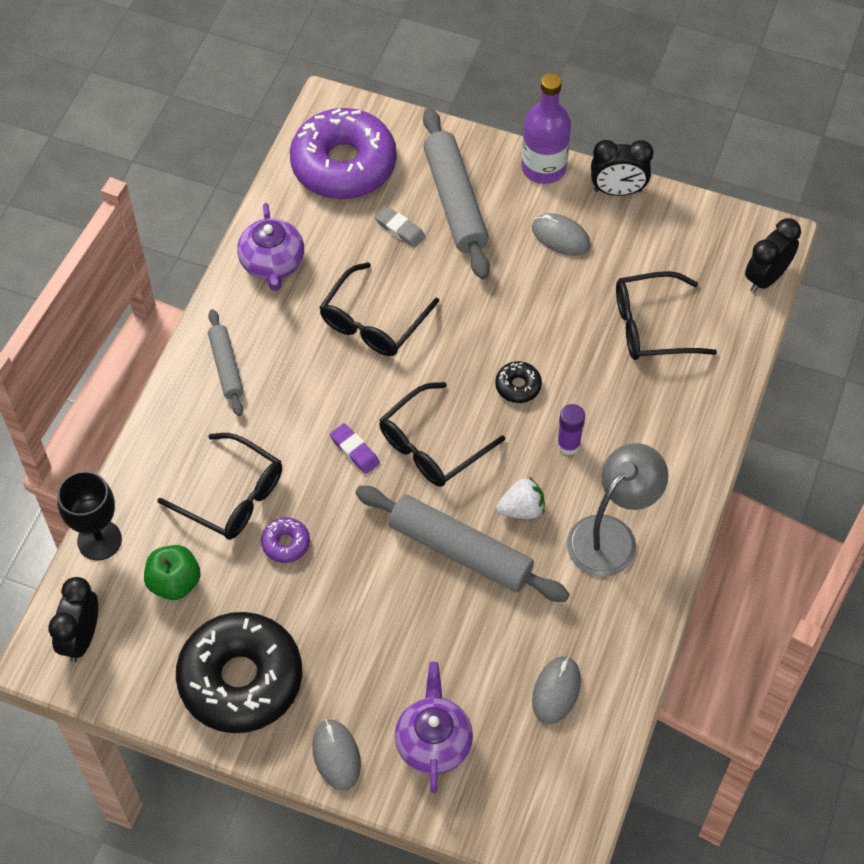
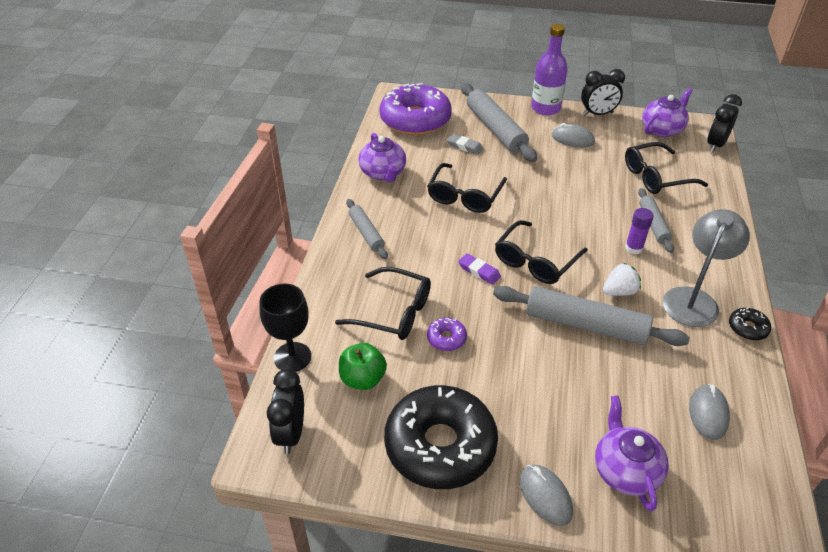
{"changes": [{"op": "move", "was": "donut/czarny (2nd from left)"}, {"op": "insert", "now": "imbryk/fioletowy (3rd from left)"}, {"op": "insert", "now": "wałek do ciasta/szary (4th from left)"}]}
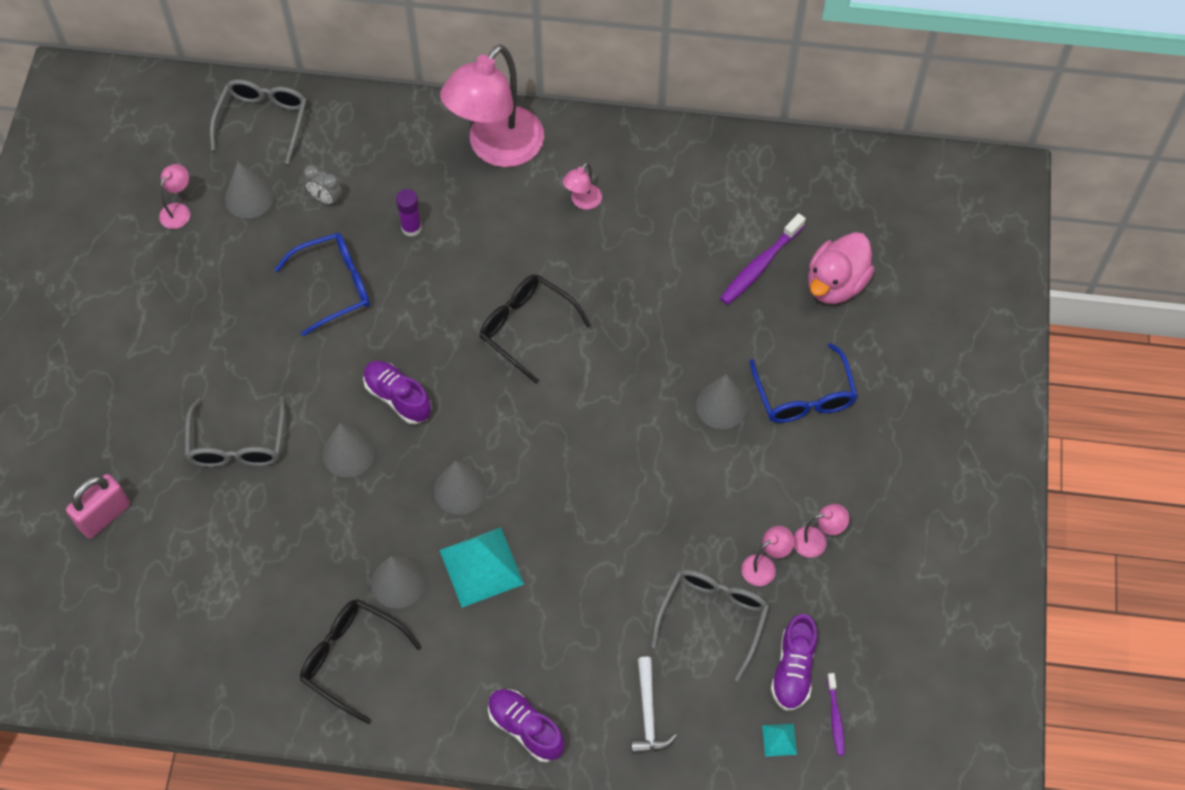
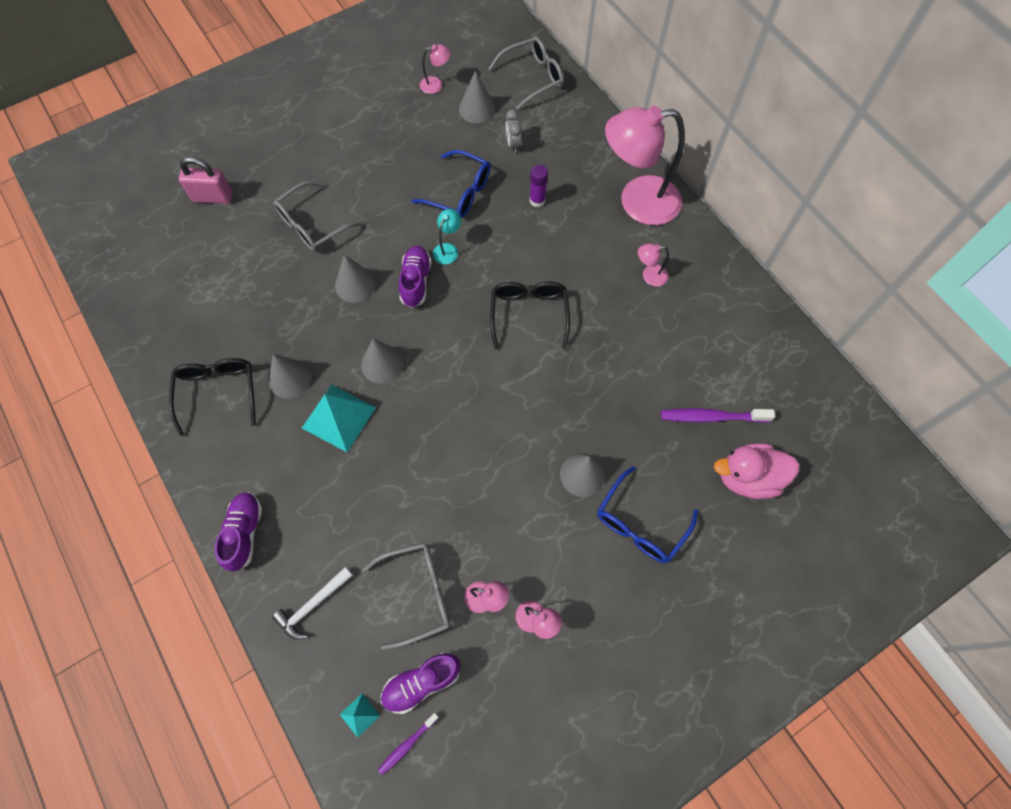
{"changes": [{"op": "insert", "now": "lampka/turkusowy"}]}
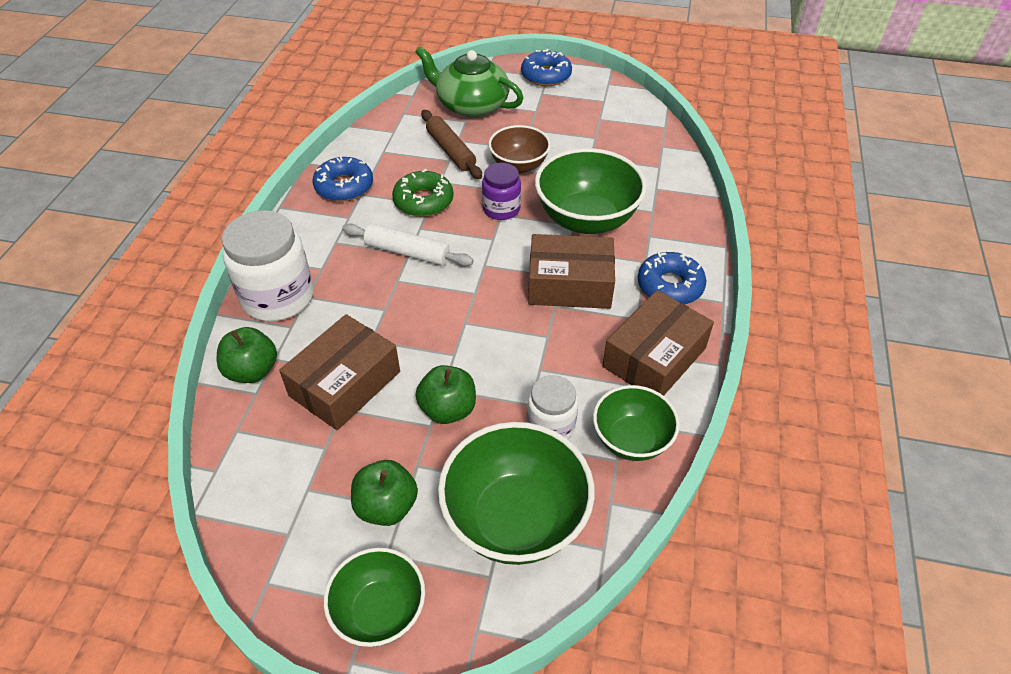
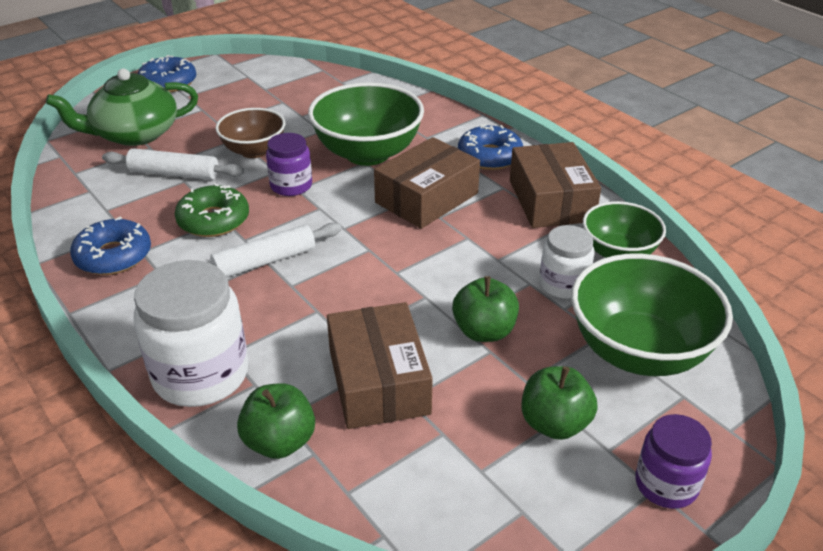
{"changes": [{"op": "recolor", "was": "wałek do ciasta/brązowy", "now": "wałek do ciasta/biały (1st from left)"}, {"op": "replace", "was": "miska/zielony (1st from left)", "now": "słoik/fioletowy (2nd from left)"}]}
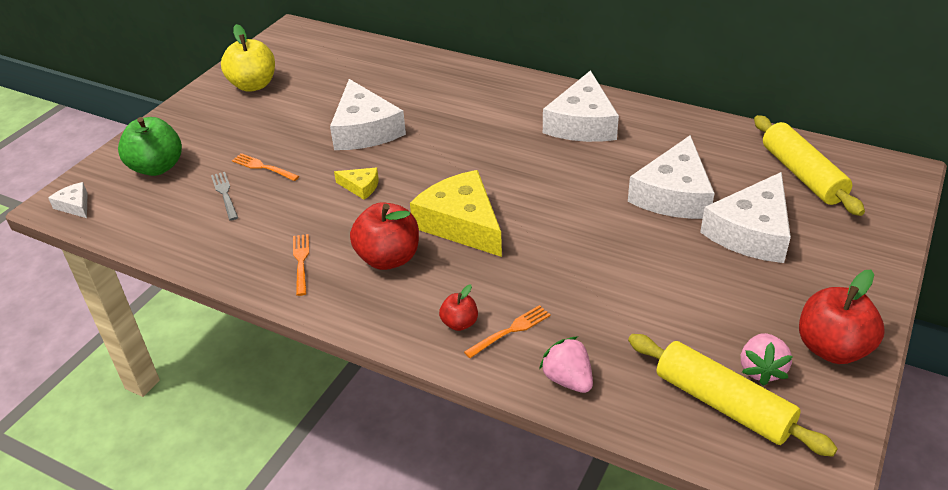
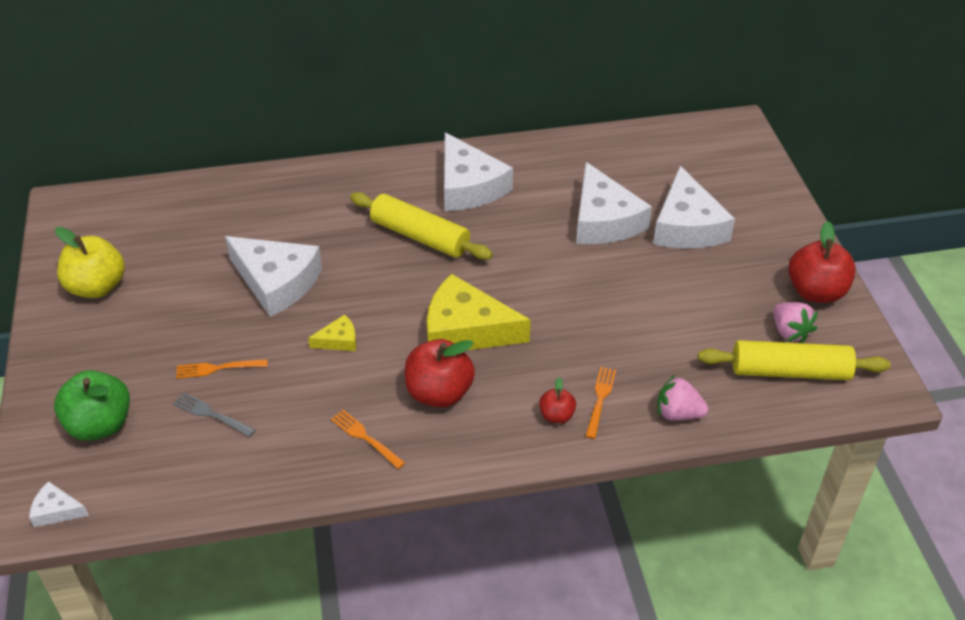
{"changes": [{"op": "move", "was": "wałek do ciasta/żółty (2nd from left in the first image)", "now": "wałek do ciasta/żółty (1st from left)"}]}
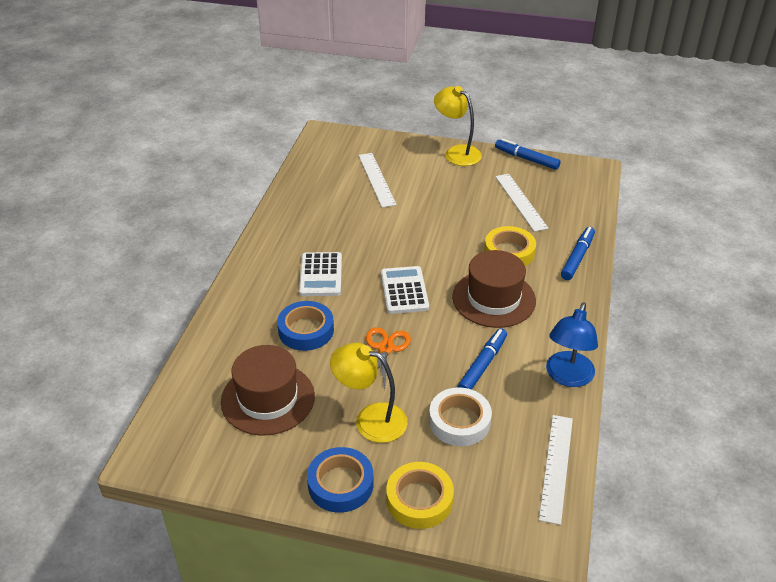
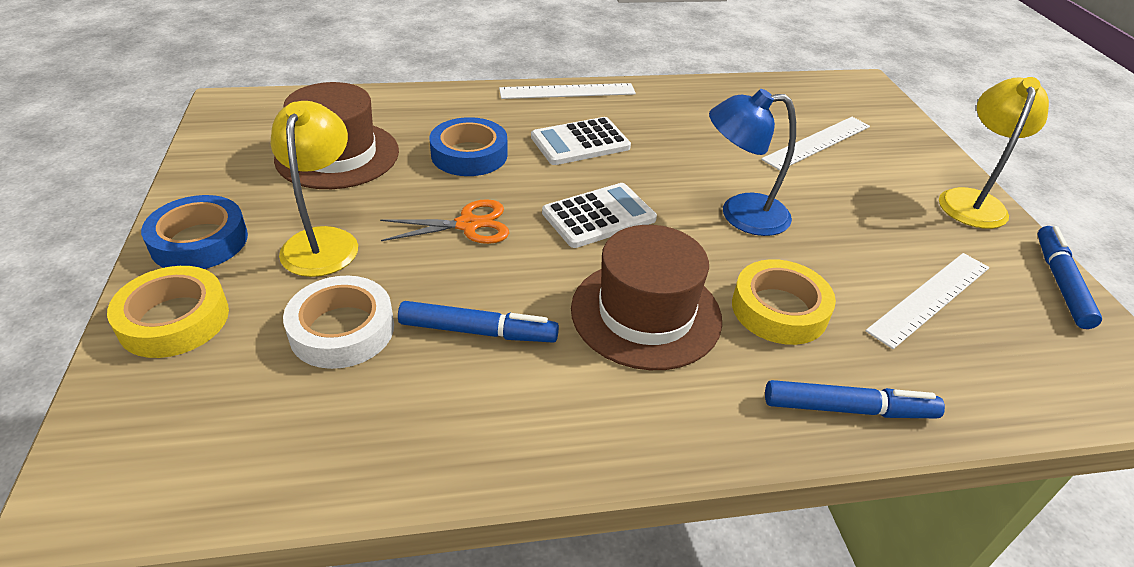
{"changes": [{"op": "move", "was": "lampka/niebieski"}, {"op": "move", "was": "linijka/biały (3rd from left in the first image)", "now": "linijka/biały (1st from left)"}]}
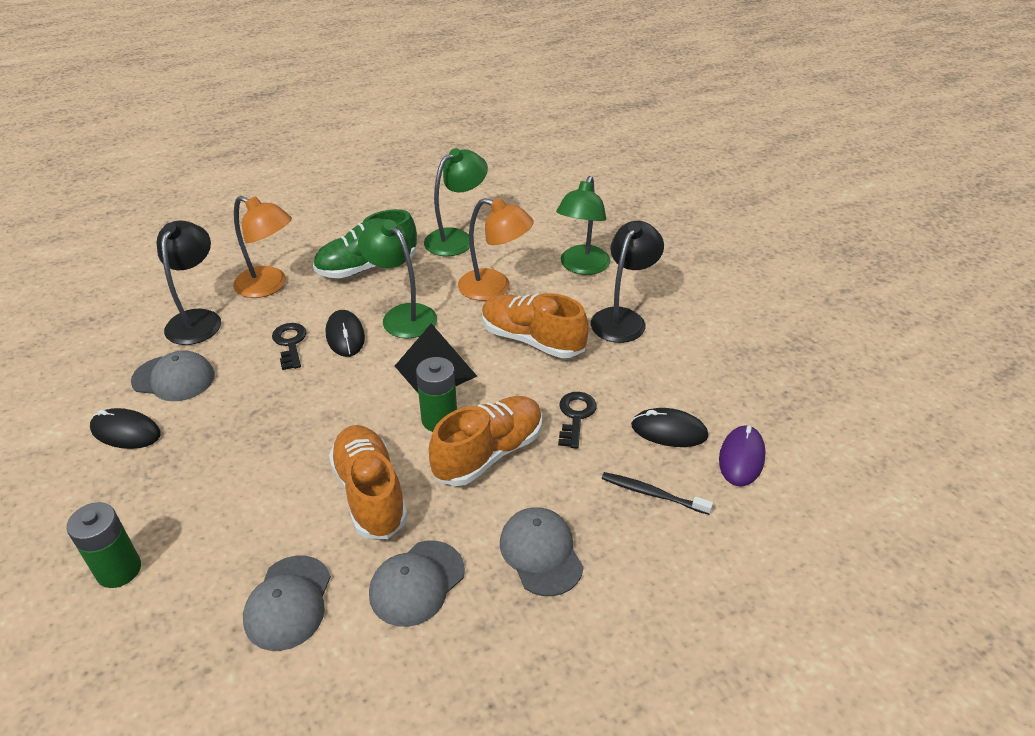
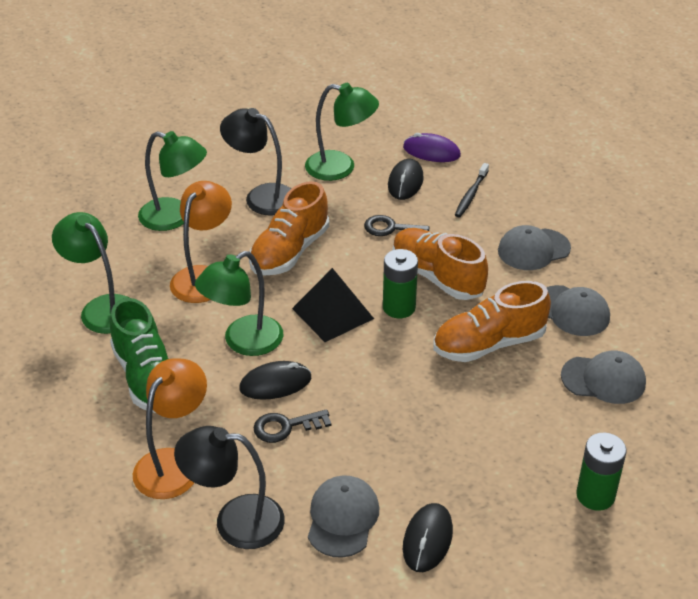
{"changes": [{"op": "insert", "now": "lampka/zielony (4th from left)"}]}
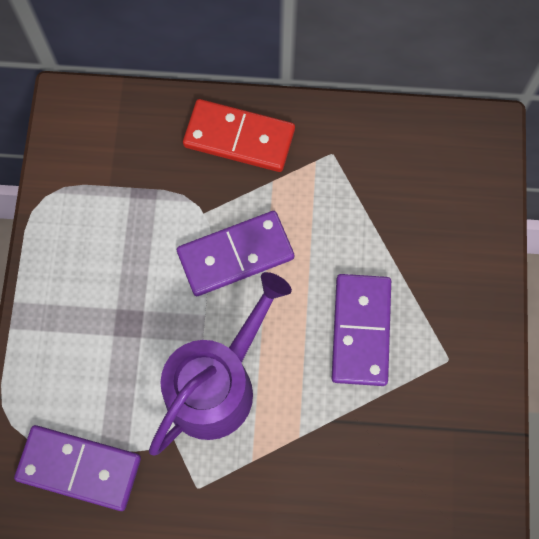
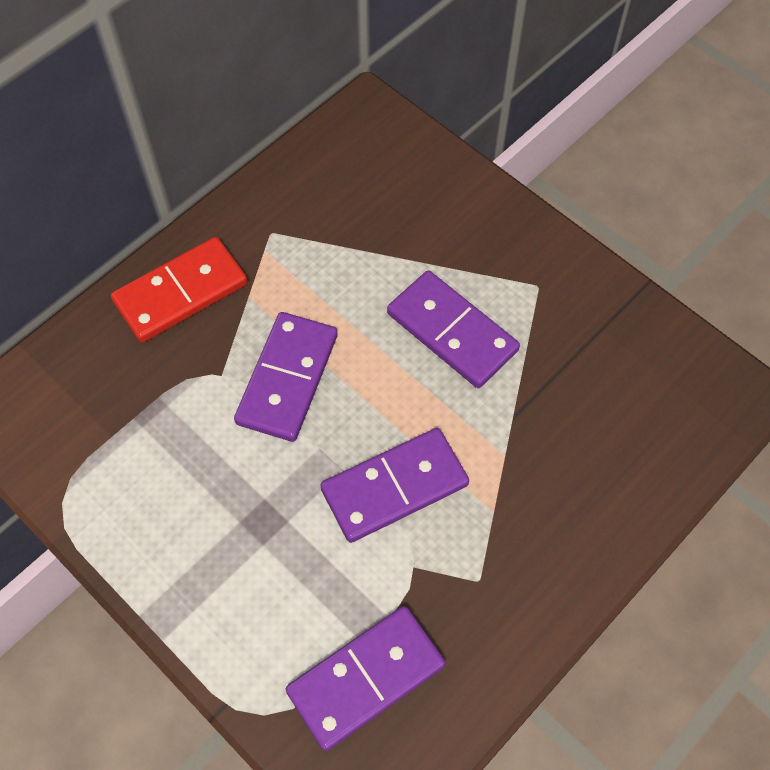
{"changes": [{"op": "replace", "was": "konewka/fioletowy", "now": "kostka domina/fioletowy (3rd from left)"}]}
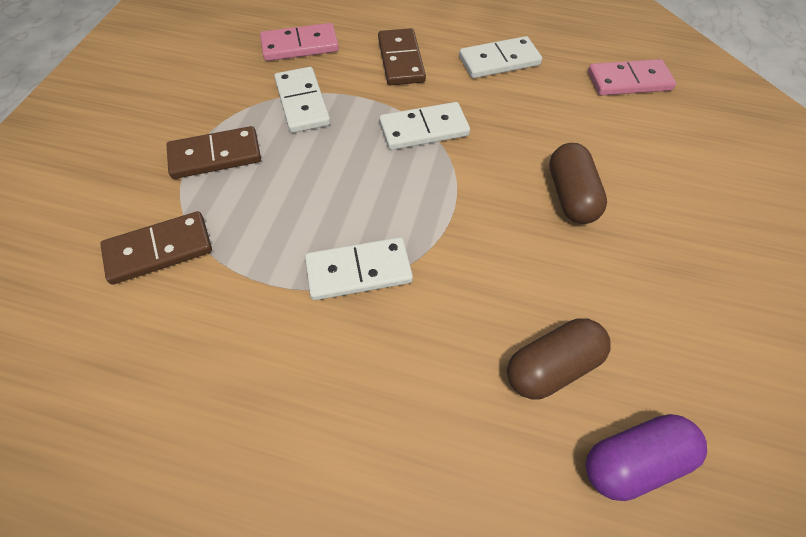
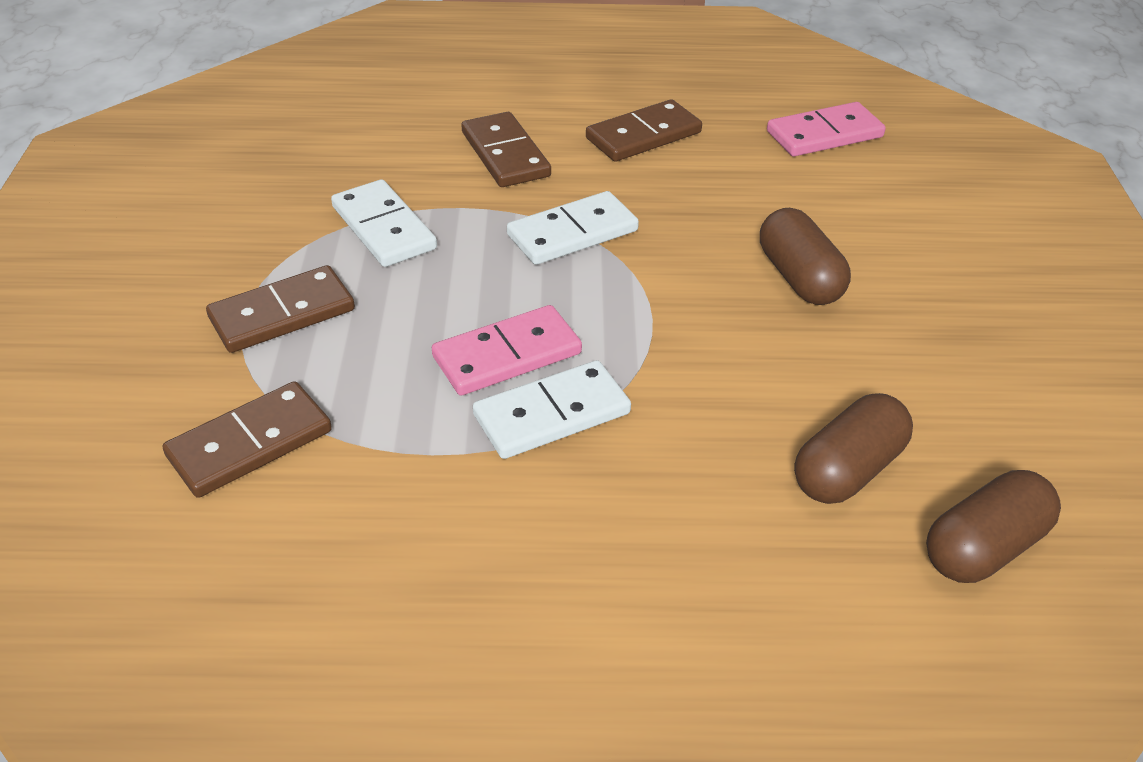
{"changes": [{"op": "move", "was": "kostka domina/różowy (1st from left)"}, {"op": "recolor", "was": "kostka domina/biały (4th from left)", "now": "kostka domina/brązowy (4th from left)"}, {"op": "recolor", "was": "kapsułka/fioletowy", "now": "kapsułka/brązowy (3rd from left)"}]}
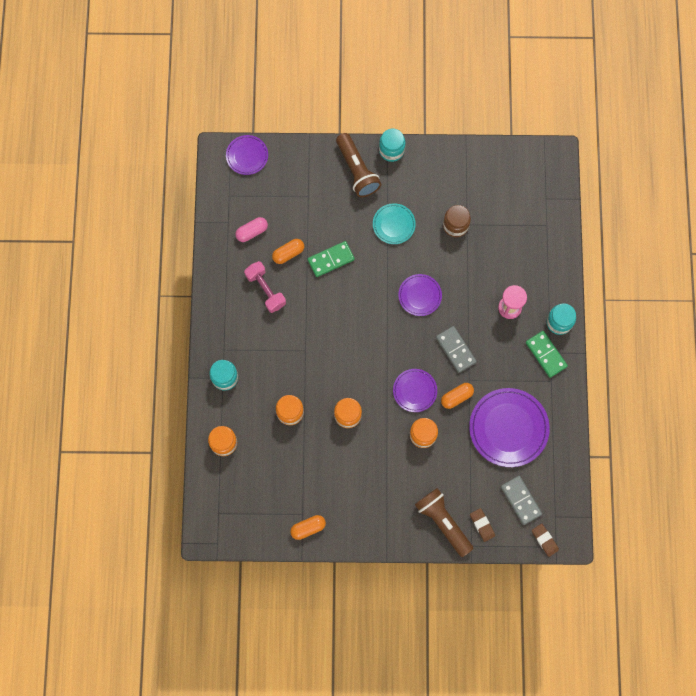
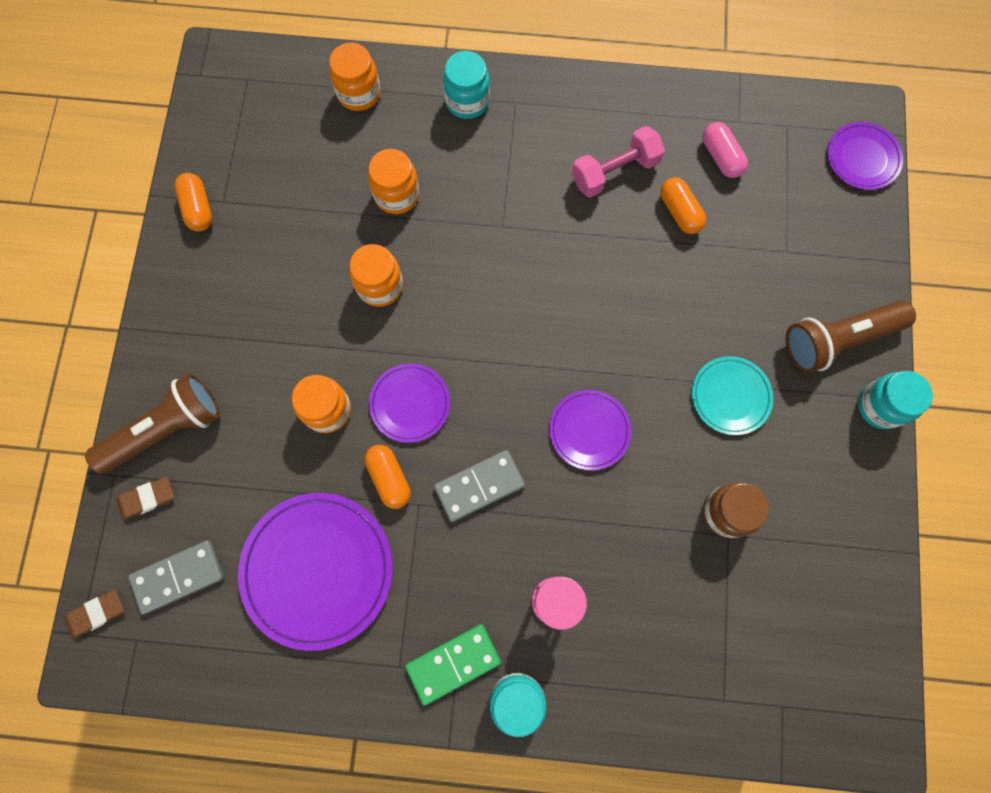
{"changes": [{"op": "delete", "was": "kostka domina/zielony (1st from left)"}]}
